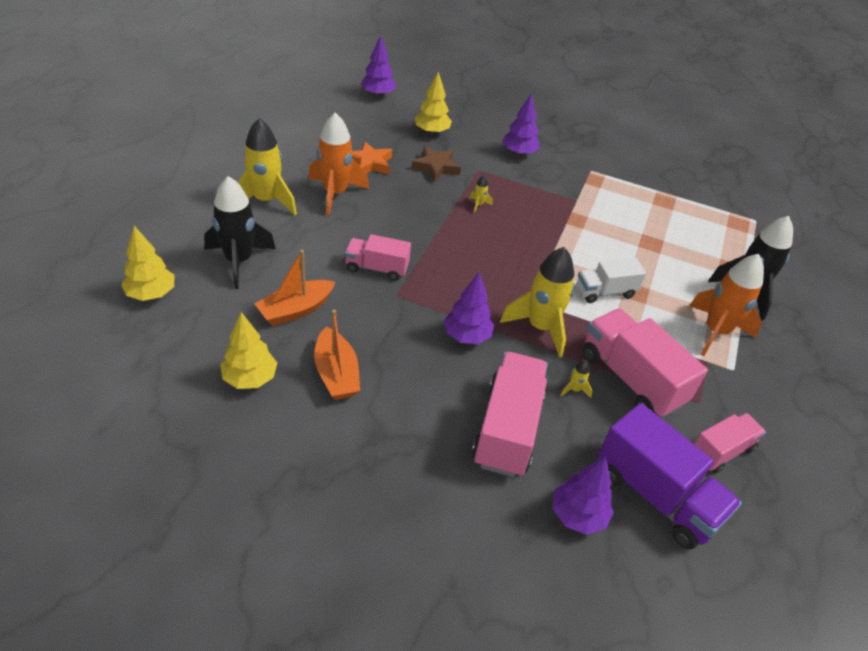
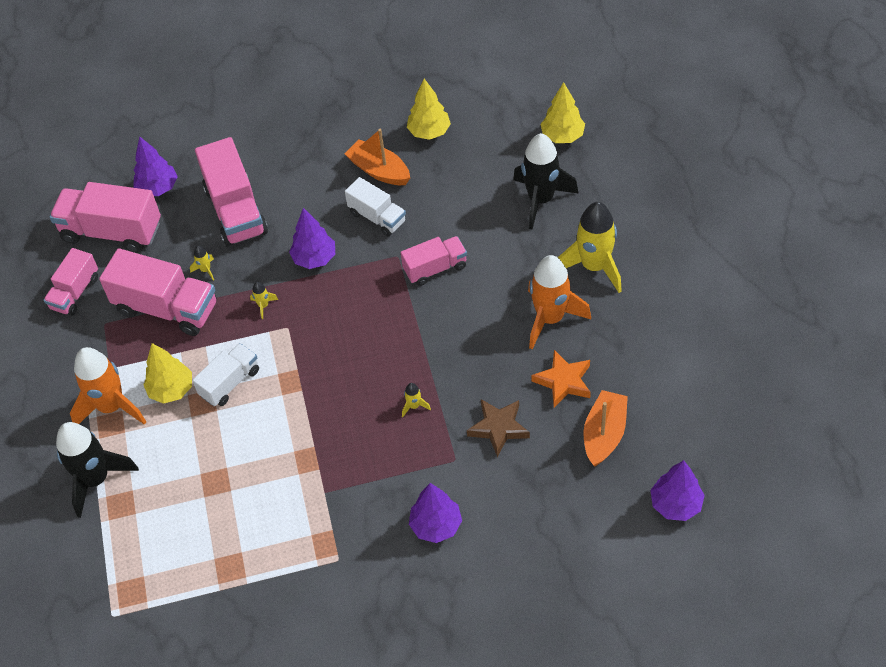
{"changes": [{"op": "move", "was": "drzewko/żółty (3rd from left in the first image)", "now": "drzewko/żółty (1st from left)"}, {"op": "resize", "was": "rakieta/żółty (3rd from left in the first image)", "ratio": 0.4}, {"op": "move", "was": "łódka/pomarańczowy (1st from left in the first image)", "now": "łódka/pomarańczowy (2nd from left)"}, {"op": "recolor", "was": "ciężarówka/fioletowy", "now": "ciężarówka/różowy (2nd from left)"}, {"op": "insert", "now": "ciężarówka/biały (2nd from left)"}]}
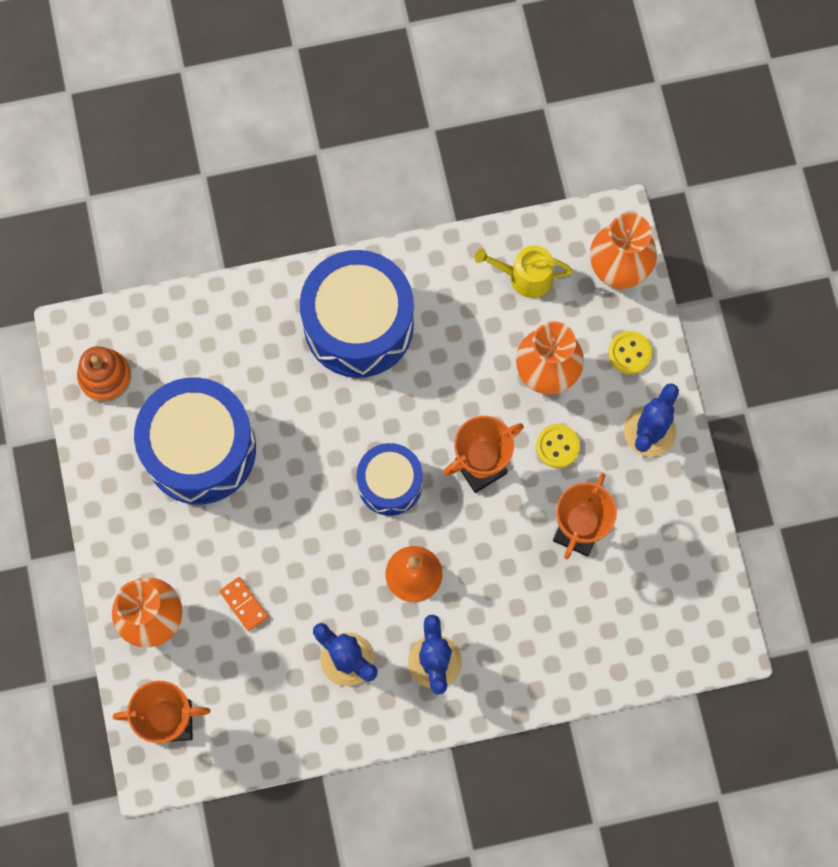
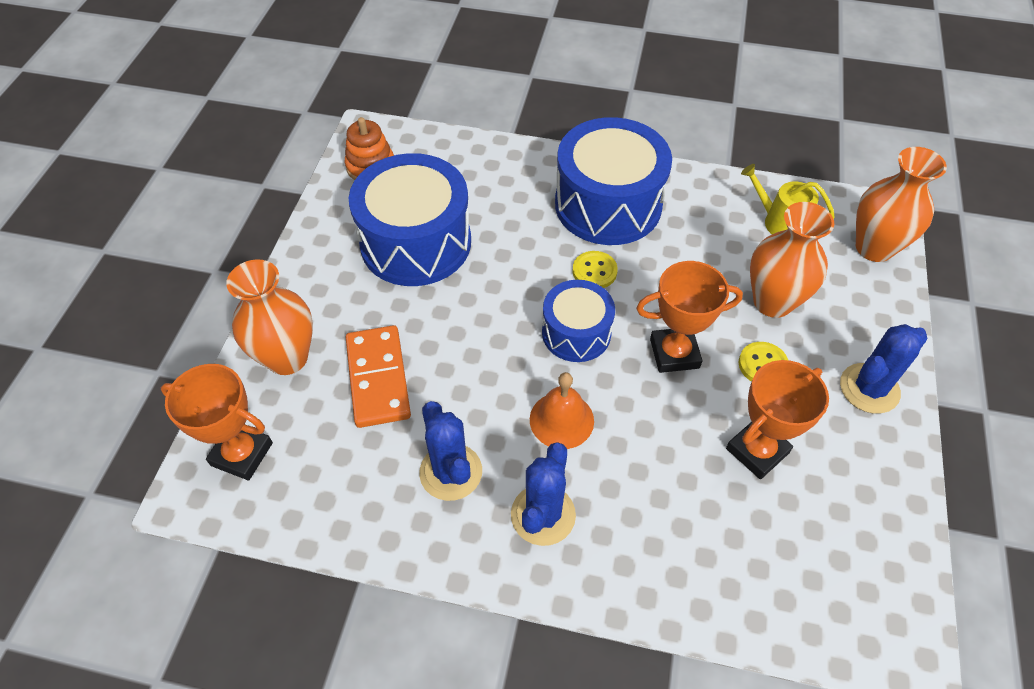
{"changes": [{"op": "move", "was": "guzik/żółty (2nd from left in the first image)", "now": "guzik/żółty (1st from left)"}, {"op": "resize", "was": "kostka domina/pomarańczowy", "ratio": 1.94}]}
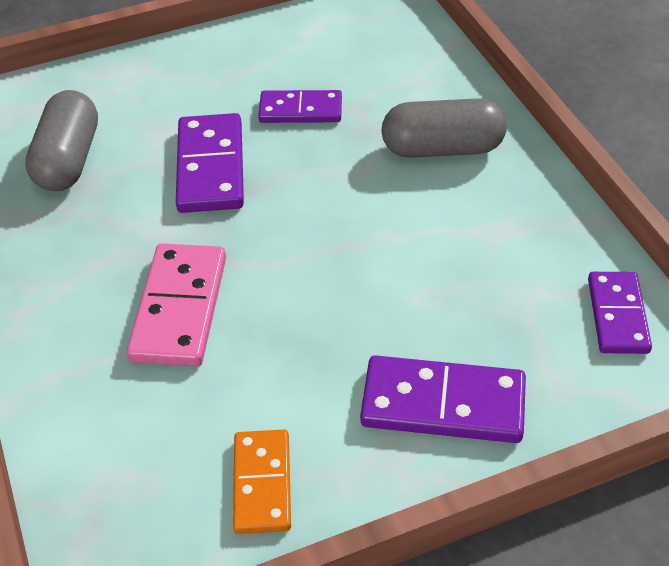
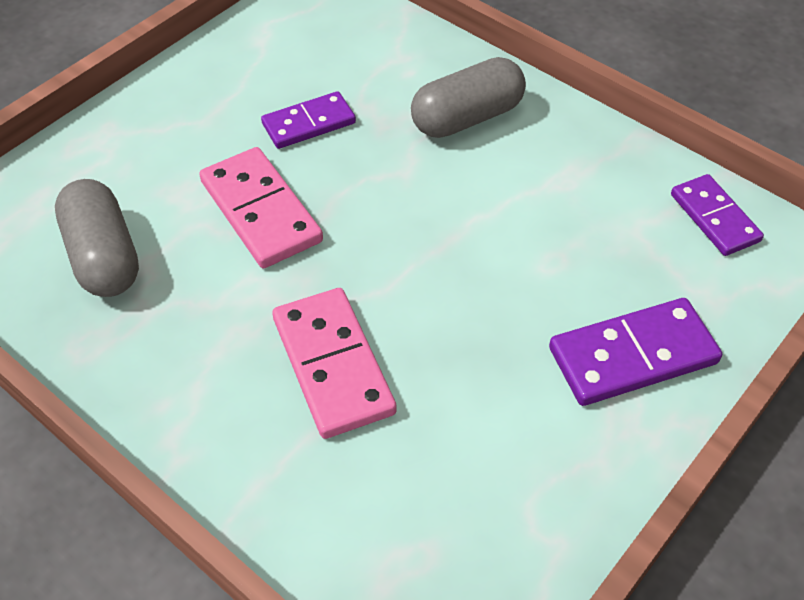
{"changes": [{"op": "recolor", "was": "kostka domina/fioletowy (1st from left)", "now": "kostka domina/różowy (1st from left)"}, {"op": "delete", "was": "kostka domina/pomarańczowy"}]}
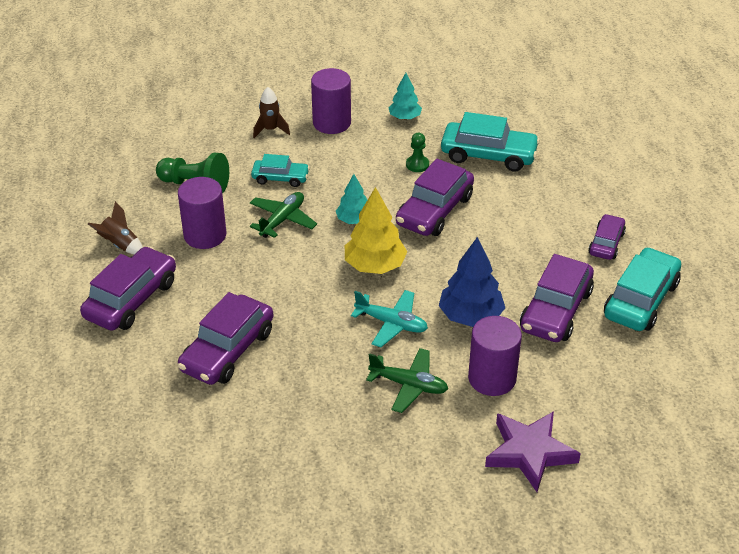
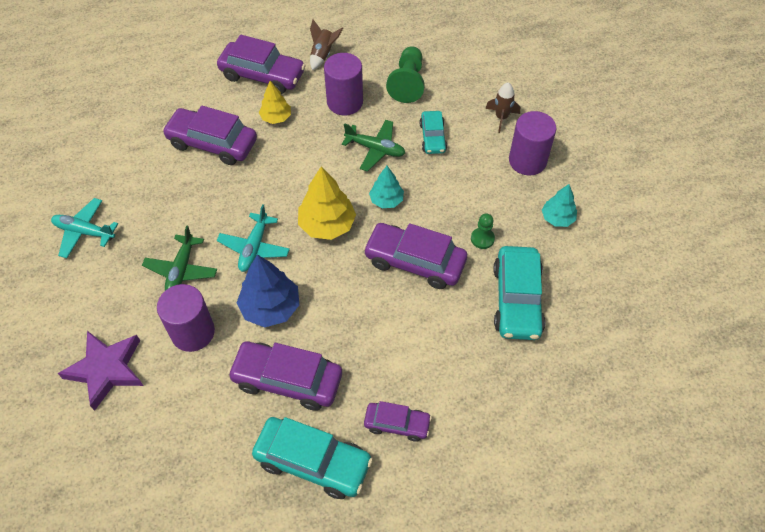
{"changes": [{"op": "insert", "now": "drzewko/żółty (1st from left)"}, {"op": "insert", "now": "samolot/turkusowy (1st from left)"}]}
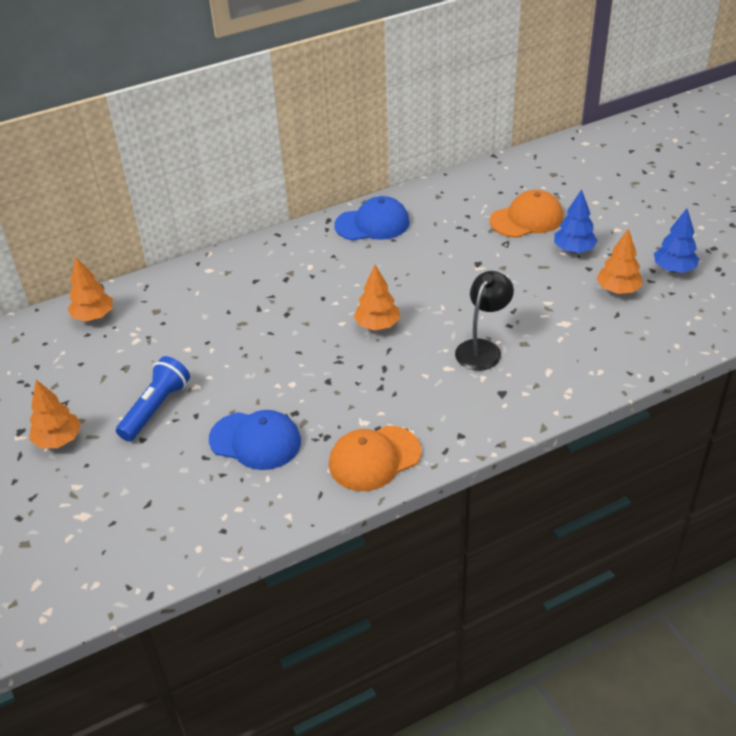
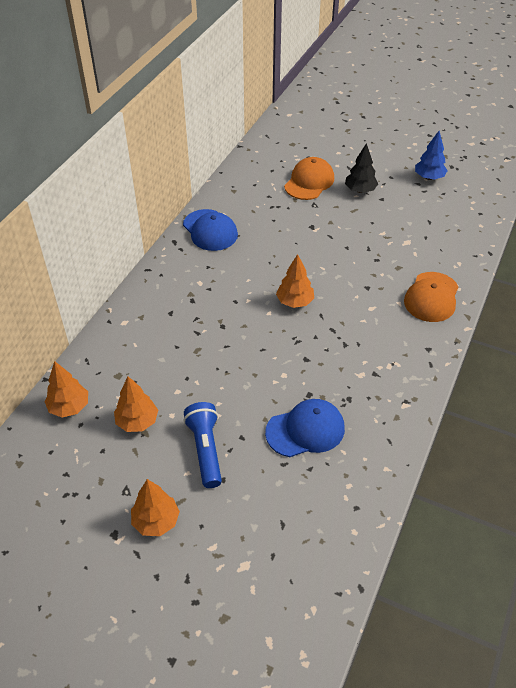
{"changes": [{"op": "recolor", "was": "drzewko/niebieski (1st from left)", "now": "drzewko/czarny"}, {"op": "rotate", "was": "czapka/niebieski (2nd from left in the first image)", "clockwise": 105}, {"op": "move", "was": "drzewko/pomarańczowy (4th from left in the first image)", "now": "drzewko/pomarańczowy (2nd from left)"}, {"op": "delete", "was": "lampka/czarny"}, {"op": "move", "was": "czapka/pomarańczowy (1st from left in the first image)", "now": "czapka/pomarańczowy (2nd from left)"}]}
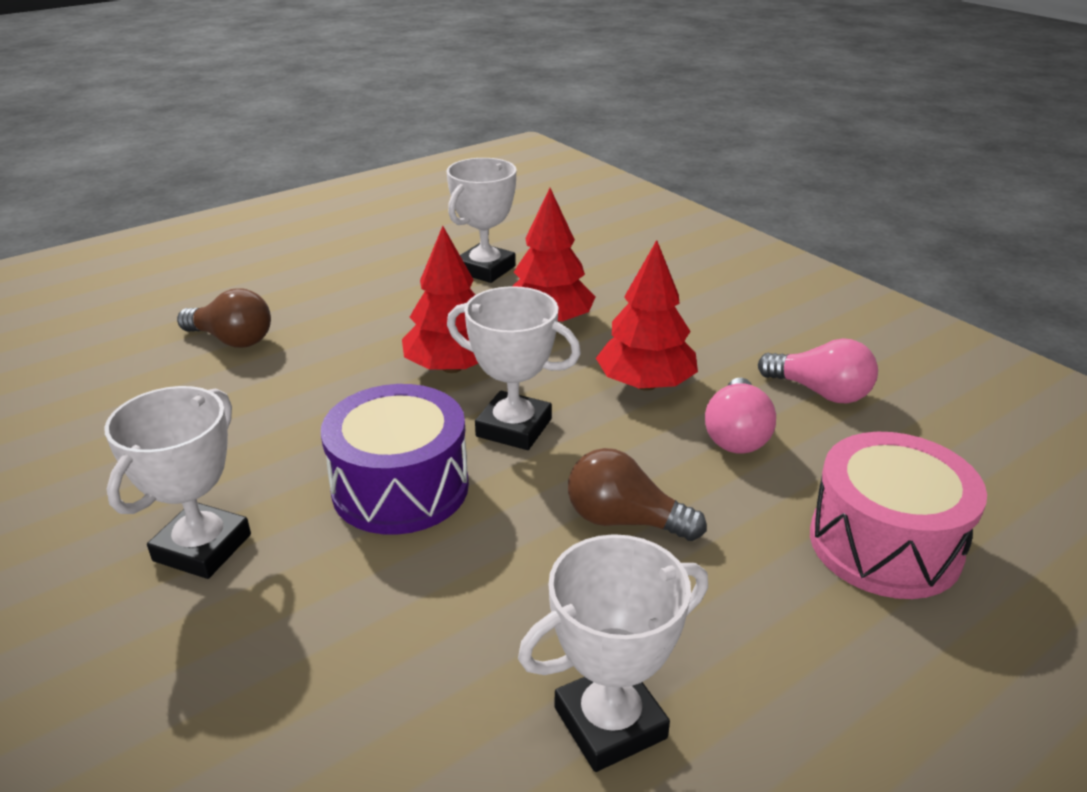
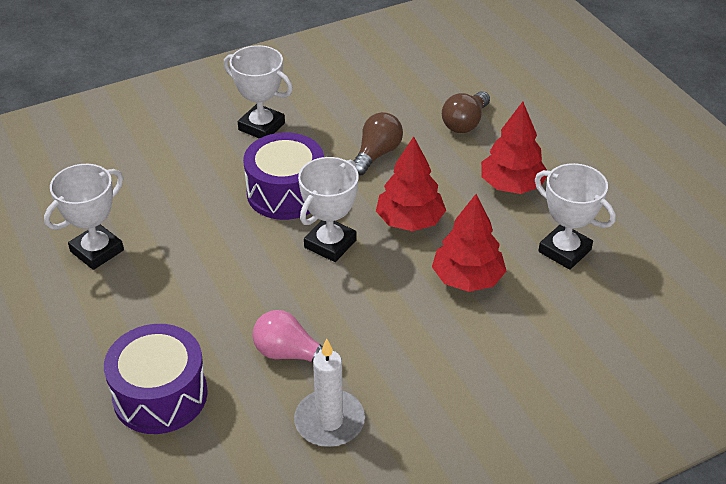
{"changes": [{"op": "move", "was": "drzewko/czerwony (3rd from left)"}, {"op": "replace", "was": "żarówka/różowy (2nd from left)", "now": "świeca/biały"}, {"op": "recolor", "was": "bęben/różowy", "now": "bęben/fioletowy (1st from left)"}, {"op": "move", "was": "żarówka/brązowy (2nd from left in the first image)", "now": "żarówka/brązowy (1st from left)"}, {"op": "rotate", "was": "puchar/biały (4th from left in the first image)", "clockwise": 60}]}
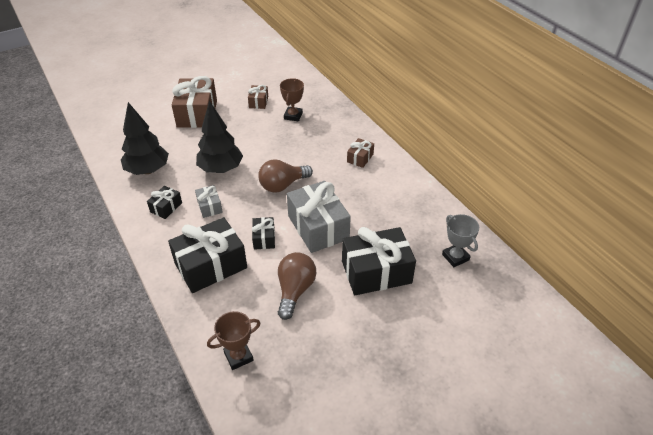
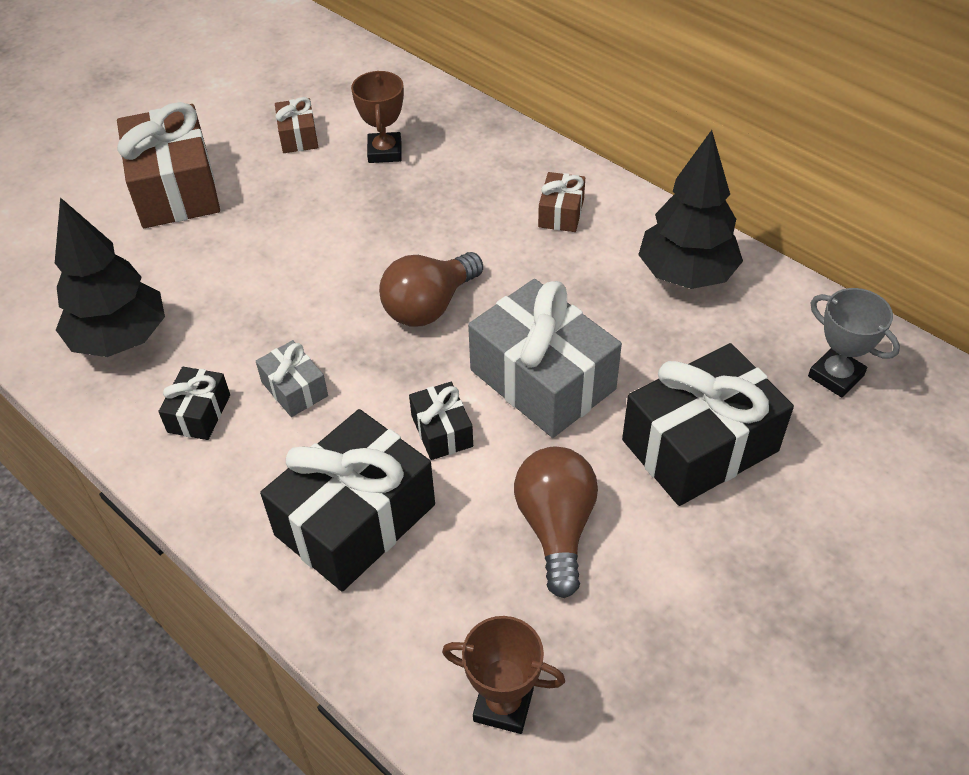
{"changes": [{"op": "move", "was": "drzewko/czarny (2nd from left)"}, {"op": "rotate", "was": "puchar/brązowy (1st from left in the first image)", "clockwise": 60}]}
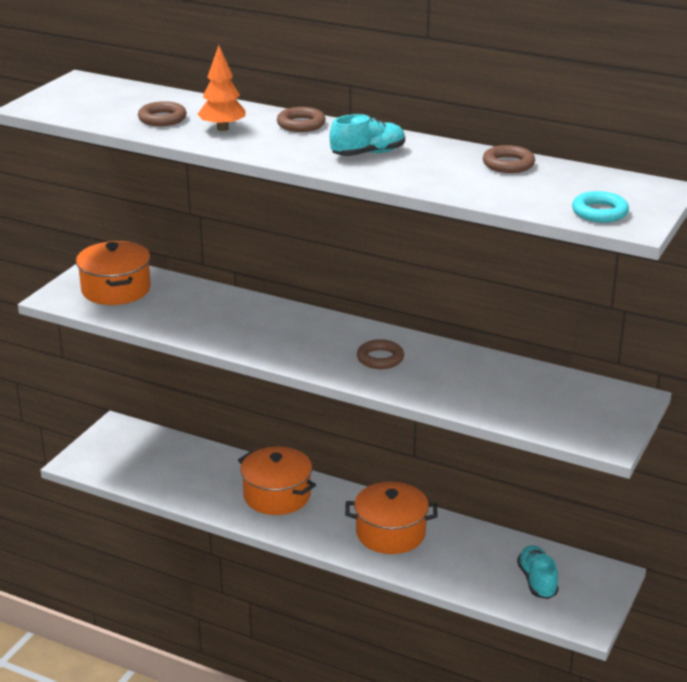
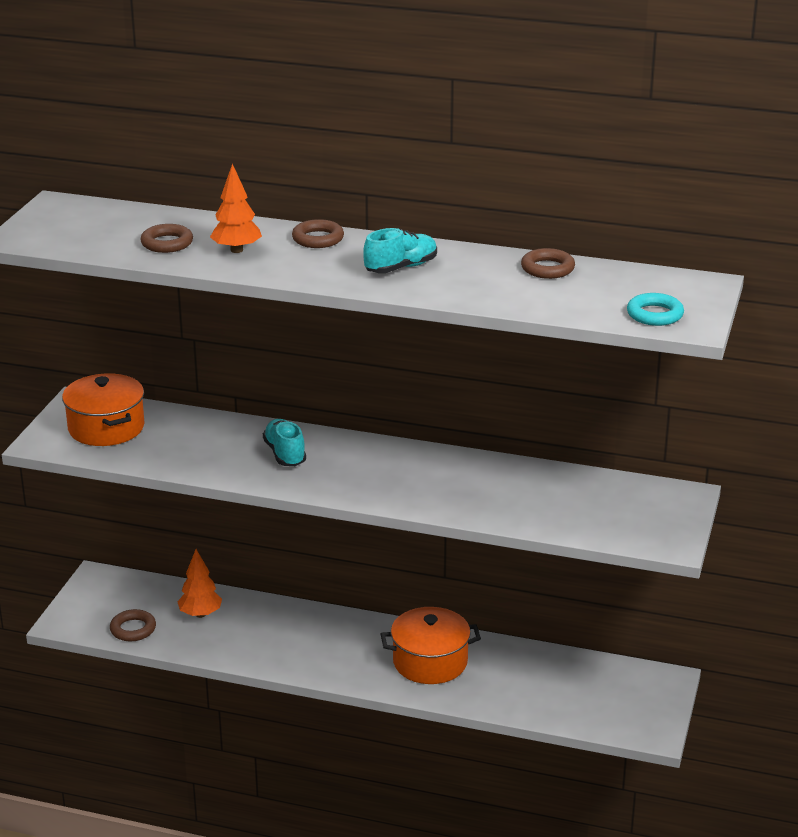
{"changes": [{"op": "move", "was": "pierścień/brązowy (3rd from left in the first image)", "now": "pierścień/brązowy (1st from left)"}, {"op": "delete", "was": "garnek/pomarańczowy (2nd from left)"}, {"op": "move", "was": "but/turkusowy (2nd from left in the first image)", "now": "but/turkusowy (1st from left)"}, {"op": "insert", "now": "drzewko/pomarańczowy (1st from left)"}]}
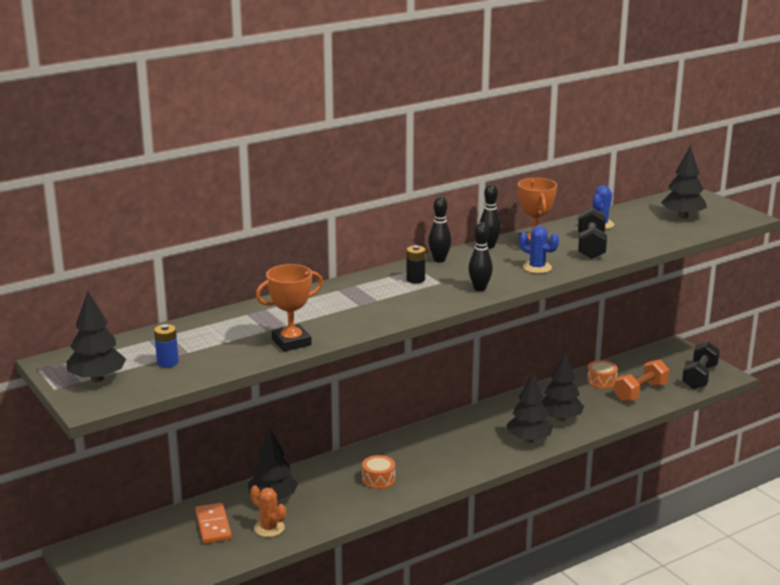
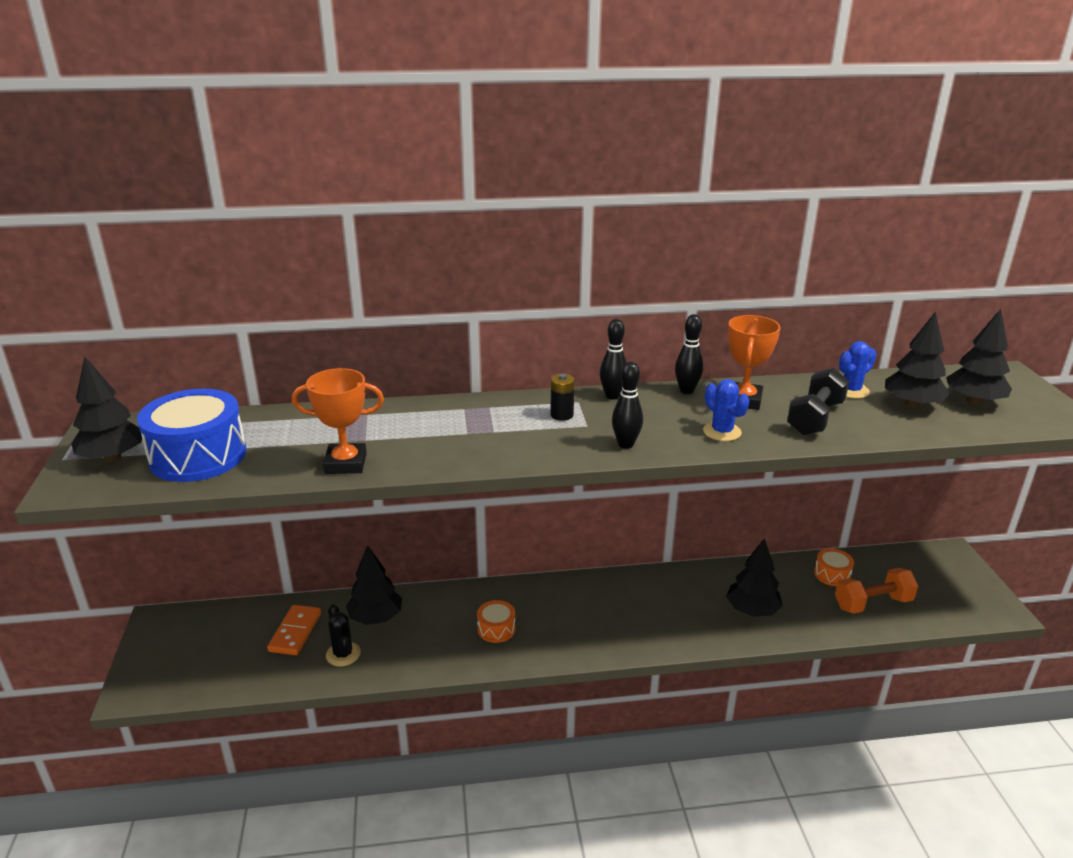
{"changes": [{"op": "replace", "was": "bateria/niebieski", "now": "bęben/niebieski"}, {"op": "delete", "was": "hantel/czarny (2nd from left)"}, {"op": "move", "was": "drzewko/czarny (3rd from left in the first image)", "now": "drzewko/czarny (4th from left)"}, {"op": "recolor", "was": "kaktus/pomarańczowy", "now": "kaktus/czarny"}]}
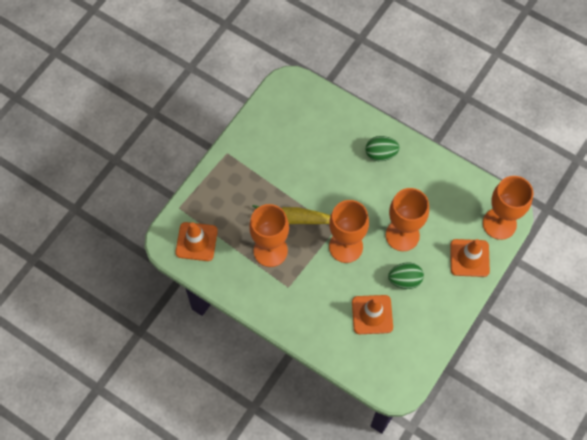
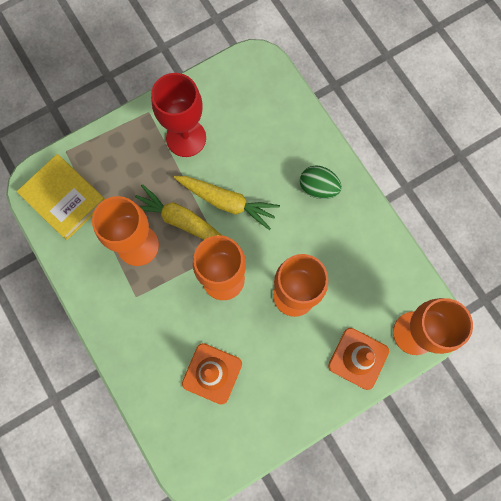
{"changes": [{"op": "replace", "was": "pachołek/pomarańczowy (1st from left)", "now": "książka/żółty"}, {"op": "delete", "was": "jajko/zielony (2nd from left)"}, {"op": "insert", "now": "kielich/czerwony"}, {"op": "insert", "now": "marchewka/żółty (2nd from left)"}]}
